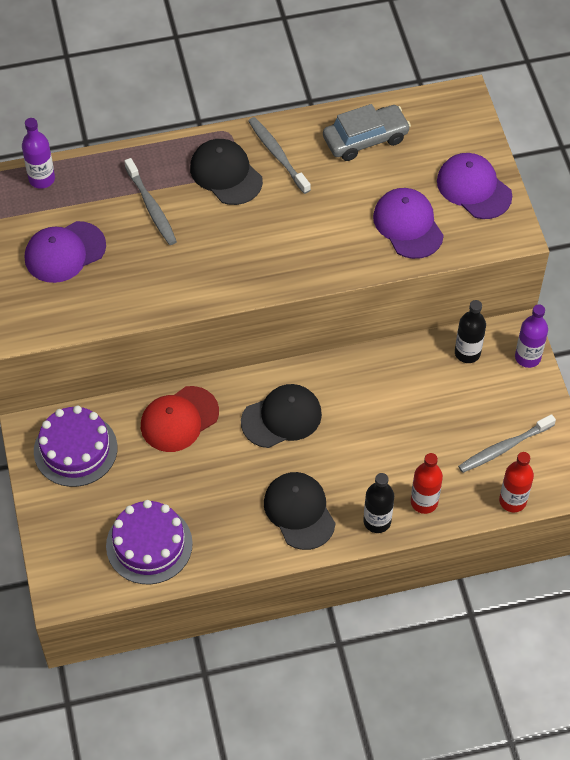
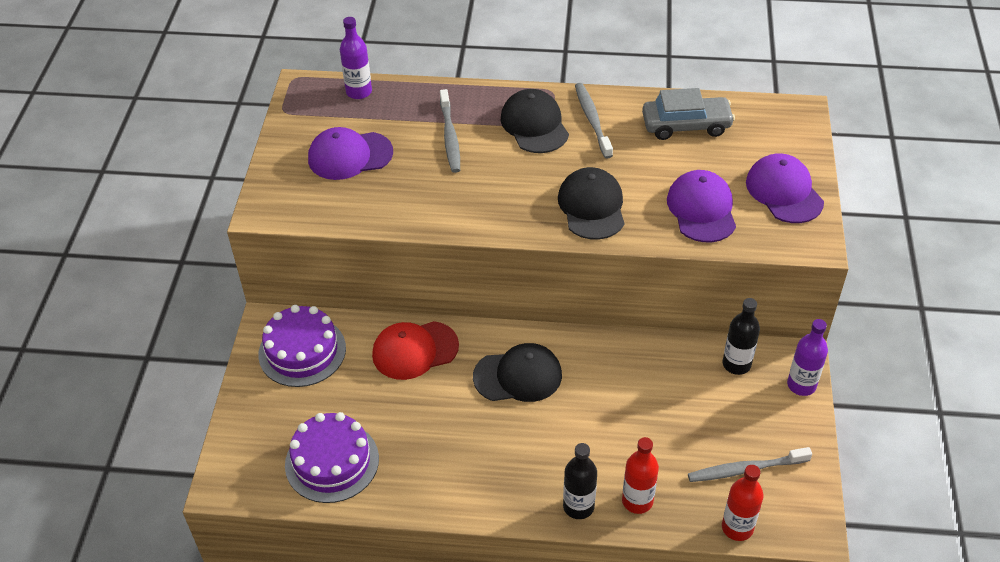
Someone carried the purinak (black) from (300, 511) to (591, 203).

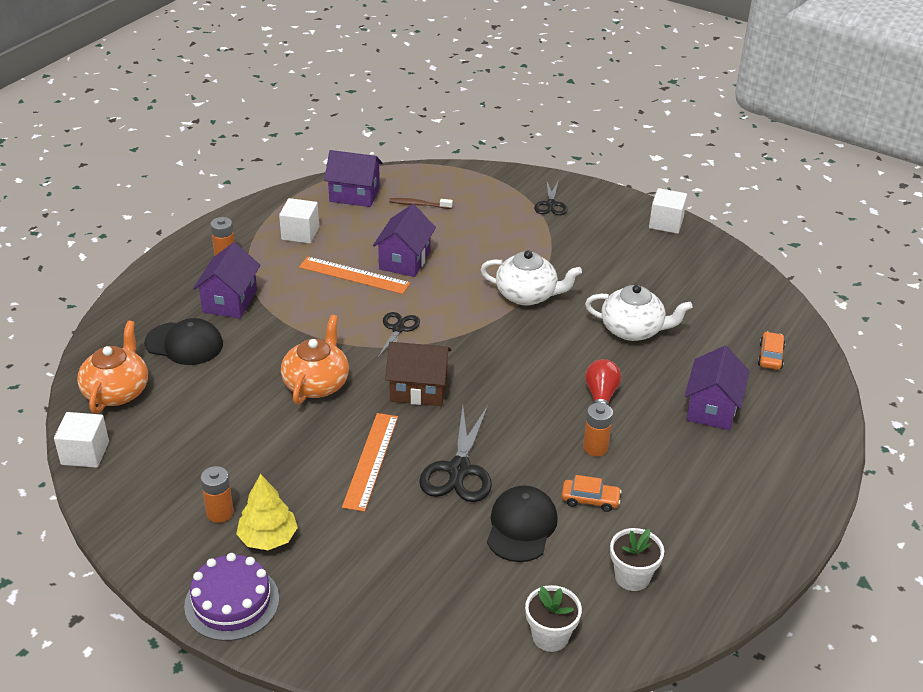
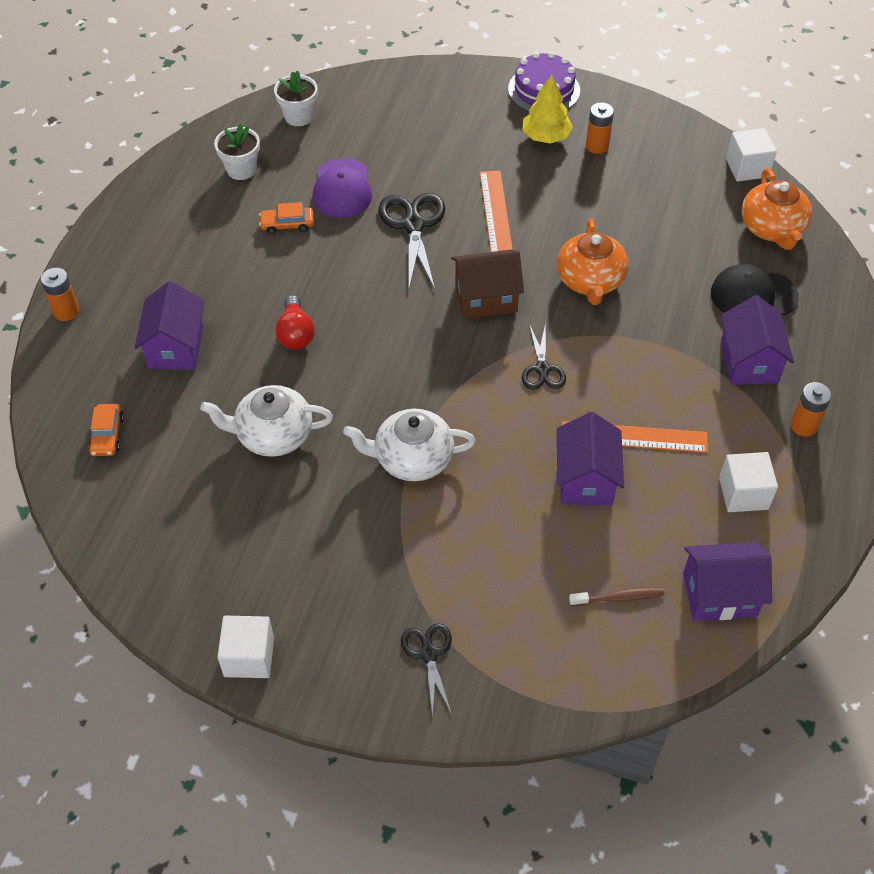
Someone carried the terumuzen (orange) from (598, 429) to (60, 294). Someone repainted the purinak (black) at (522, 523), which became the purinak (purple) at (342, 188).

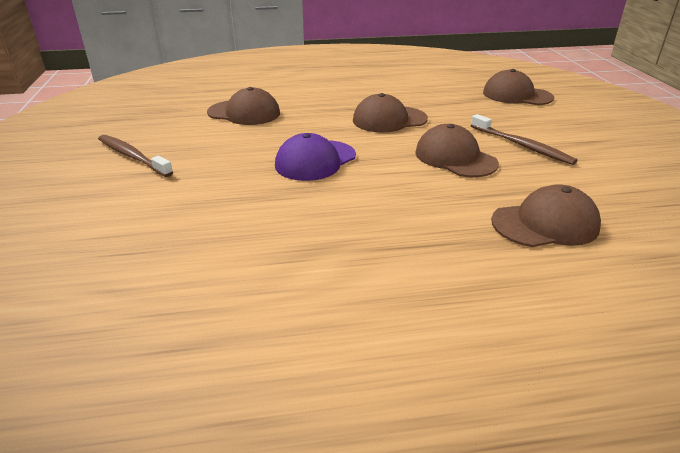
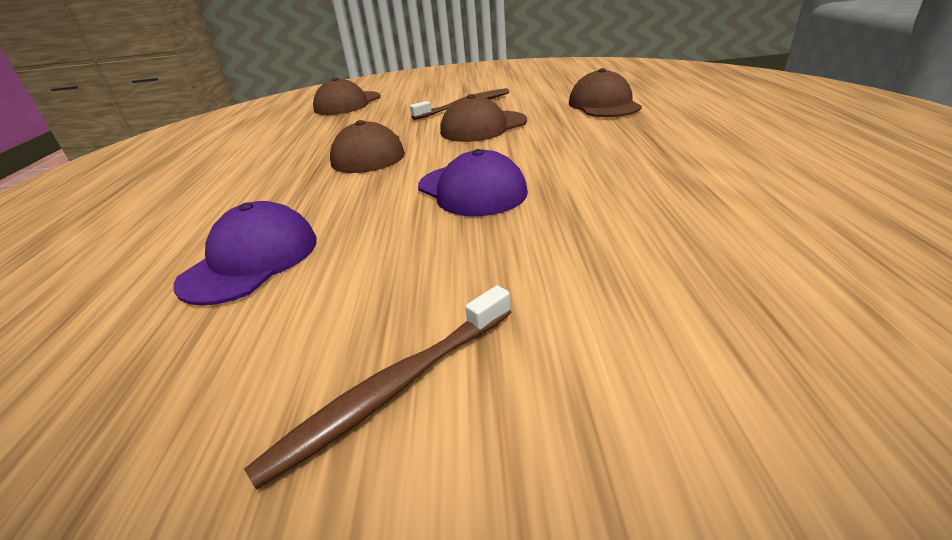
Someone repainted the purinak (brown) at (243, 106), which became the purinak (purple) at (244, 253).

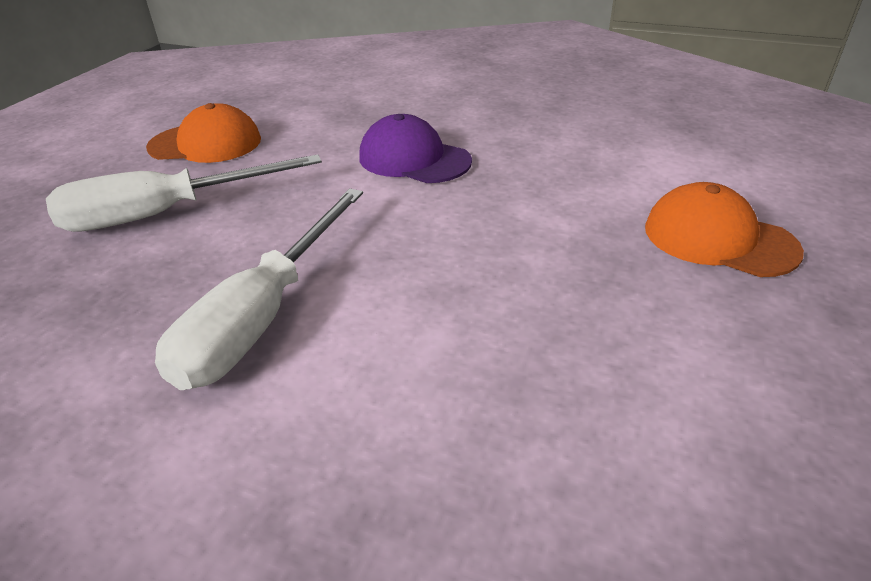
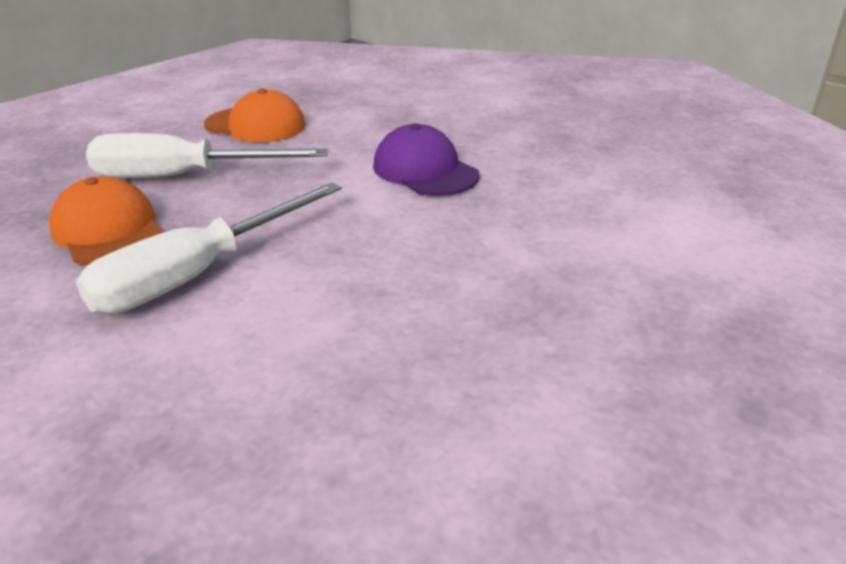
Someone carried the purinak (orange) from (724, 229) to (106, 220).

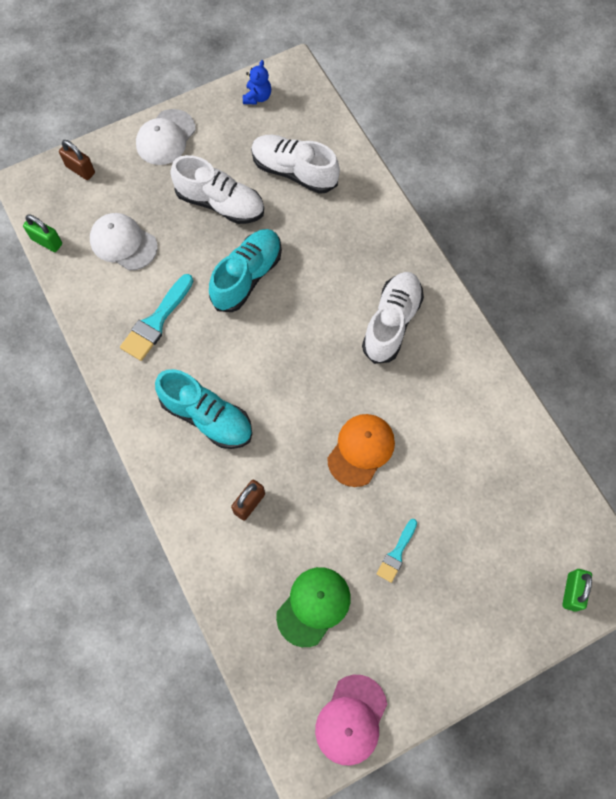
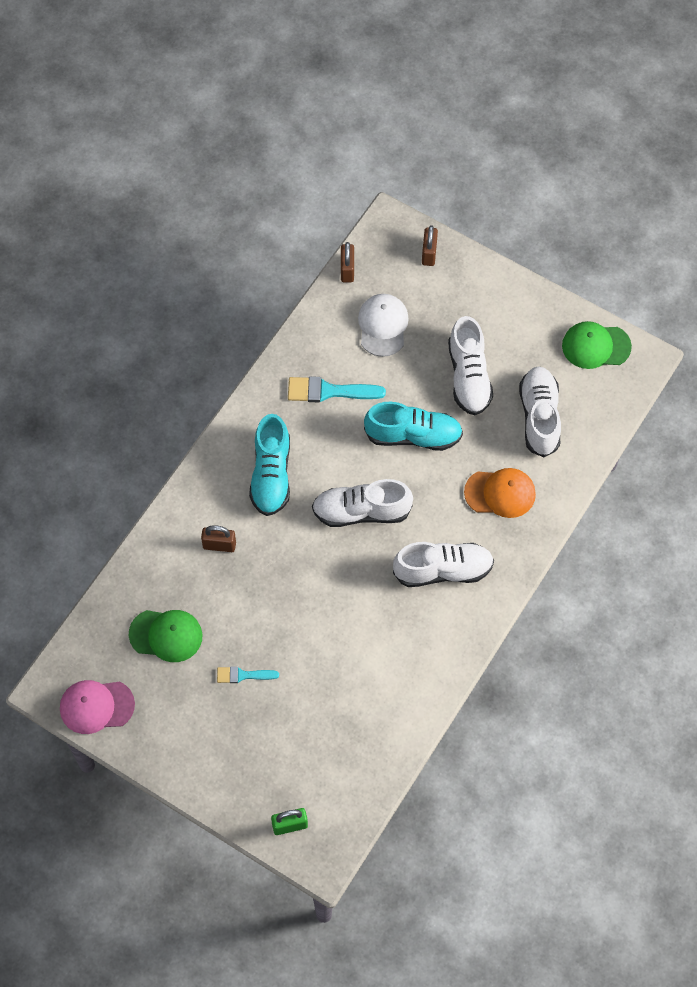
Someone took away the purinak (white) at (166, 137). Someone put down the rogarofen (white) at (362, 503). Someone carried the purinak (orange) from (361, 450) to (500, 493). Someone swapped the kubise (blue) at (257, 82) for the purinak (green) at (597, 345). Someone repainted the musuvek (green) at (42, 233), which became the musuvek (brown) at (347, 262).

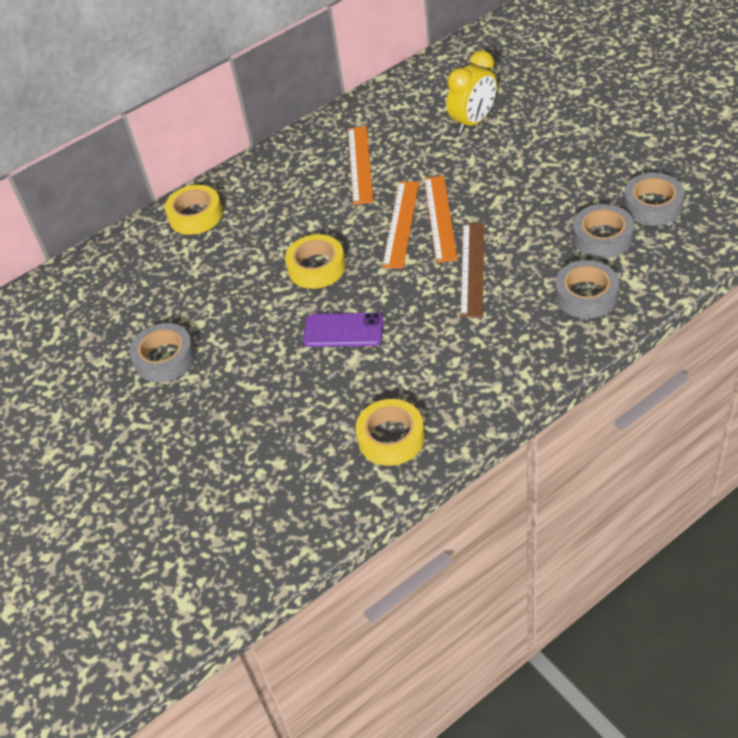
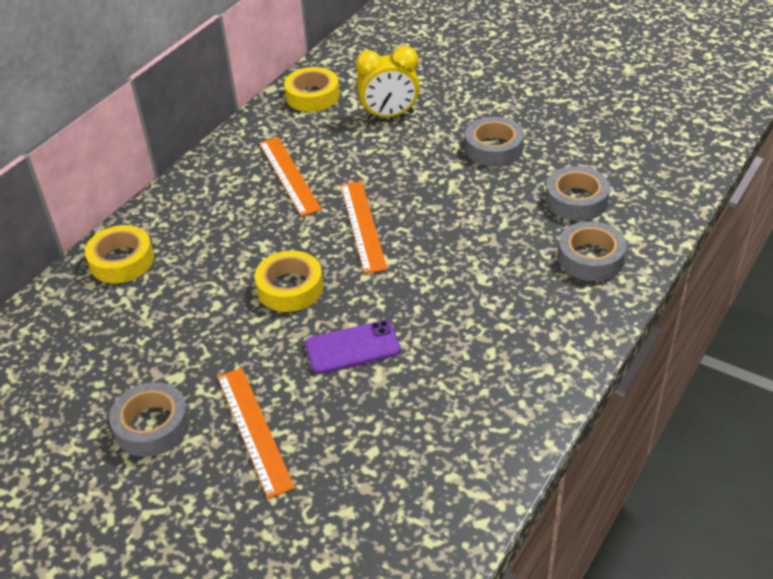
Someone took away the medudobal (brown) at (472, 270). Someone carried the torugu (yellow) from (390, 432) to (312, 89). Someone carried the medudobal (orange) from (441, 219) to (256, 433). Someone carried the torugu (grey) from (654, 199) to (494, 142). Someone rotated the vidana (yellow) at (472, 92) by 60 degrees clockwise.

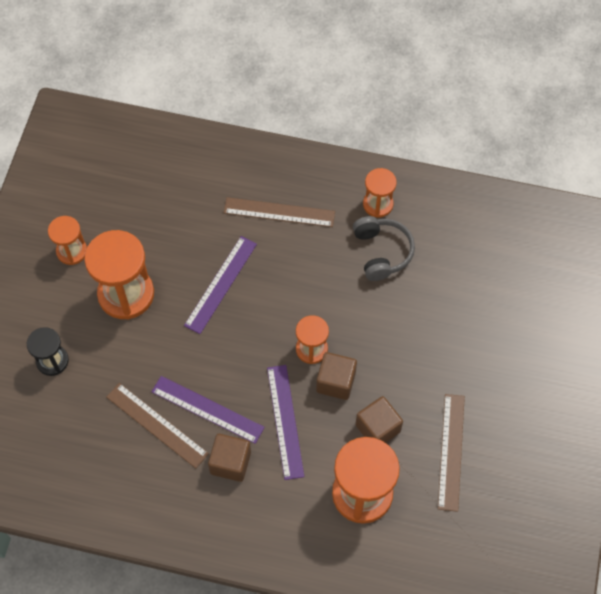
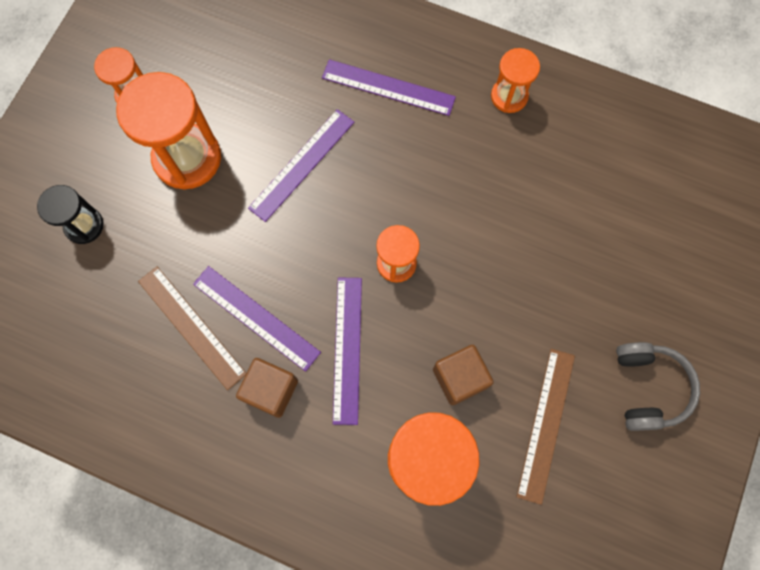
Someone took away the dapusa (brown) at (336, 376). Someone carried the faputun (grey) from (384, 248) to (658, 386). Someone repainted the medudobal (brown) at (279, 212), which became the medudobal (purple) at (389, 87).

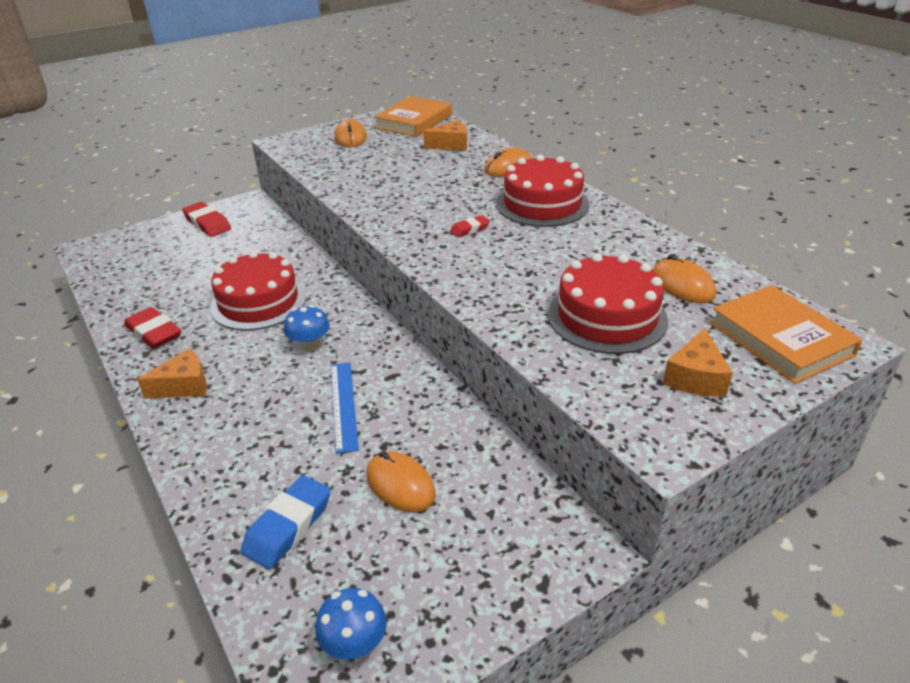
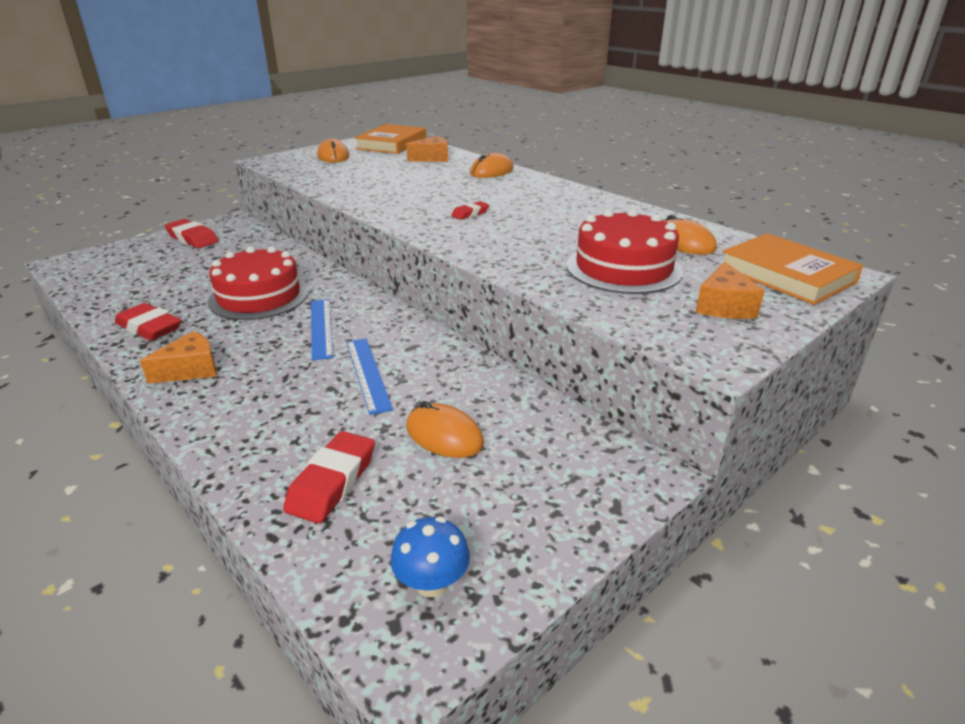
Someone took away the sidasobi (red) at (542, 191). Someone swapped the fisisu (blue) at (307, 328) for the medudobal (blue) at (322, 330). Someone repainted the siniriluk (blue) at (286, 522), which became the siniriluk (red) at (329, 477).

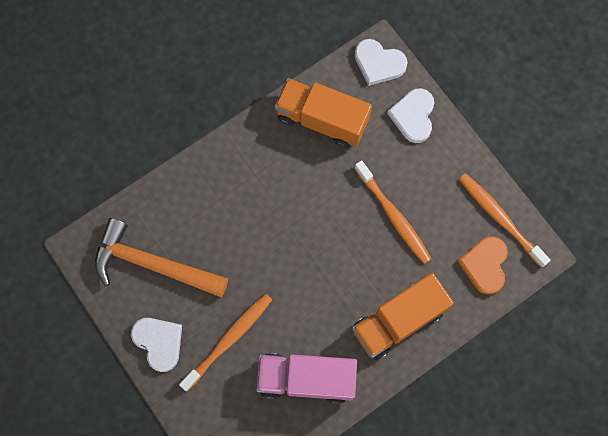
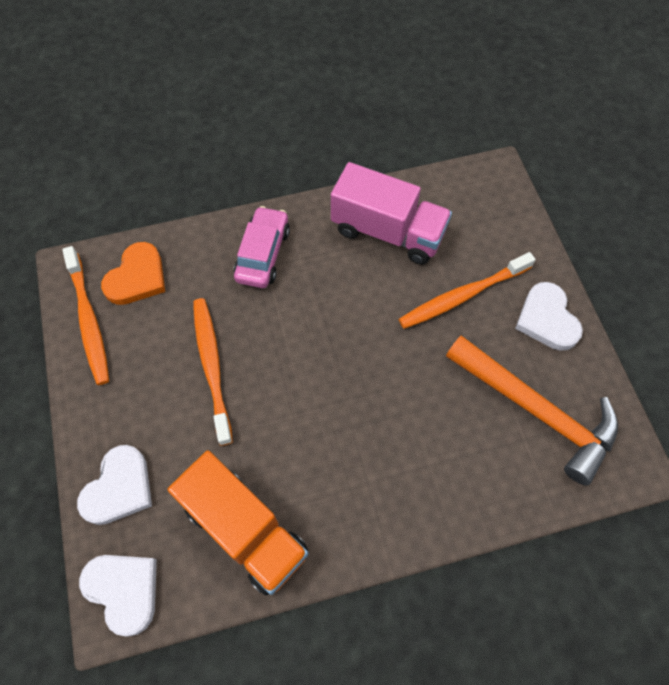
Someone swapped the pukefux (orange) at (403, 316) for the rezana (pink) at (262, 247).

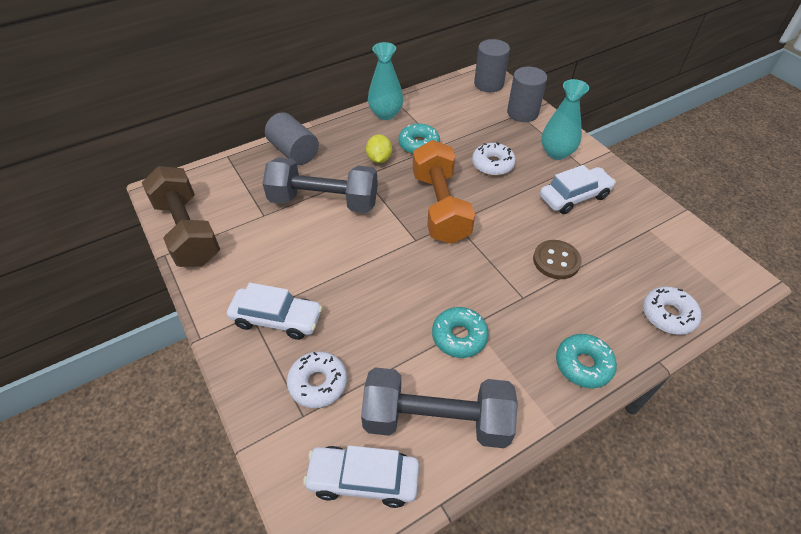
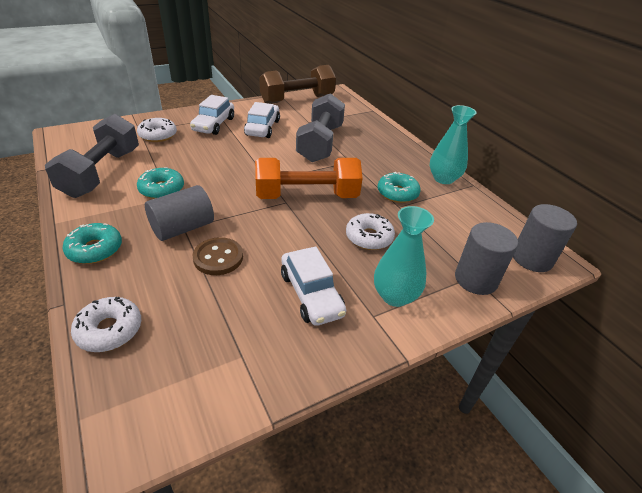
Someone took away the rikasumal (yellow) at (379, 149). Someone carried the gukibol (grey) from (292, 138) to (179, 213). Someone carried the rezana (white) from (361, 477) to (262, 120).

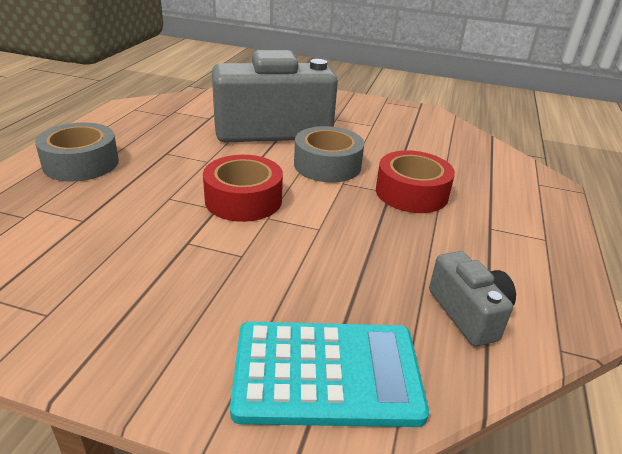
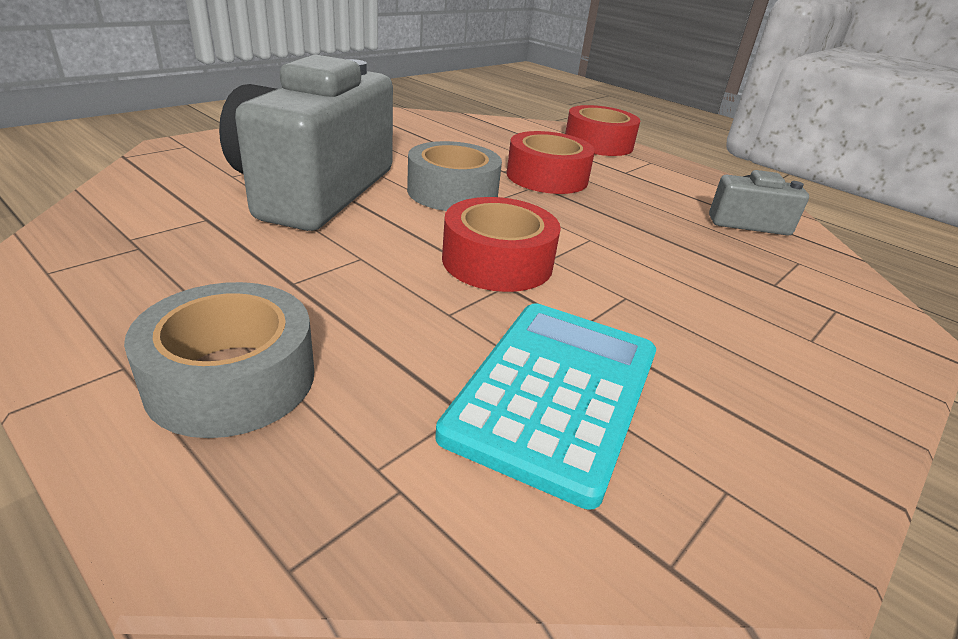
Someone put down the torugu (red) at (602, 130). Someone carried the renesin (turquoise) from (329, 374) to (545, 406).

